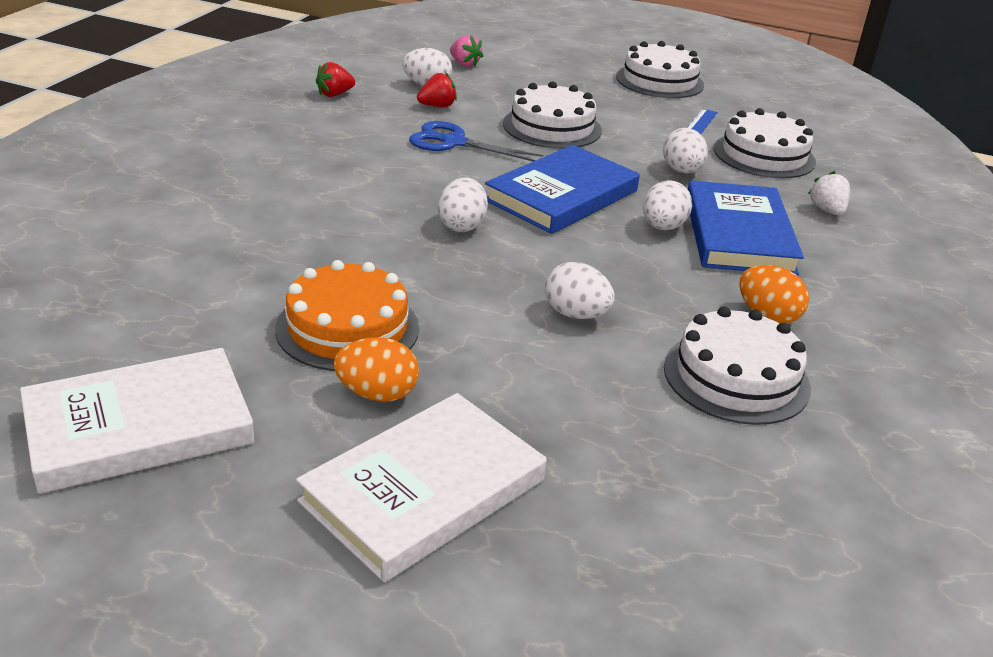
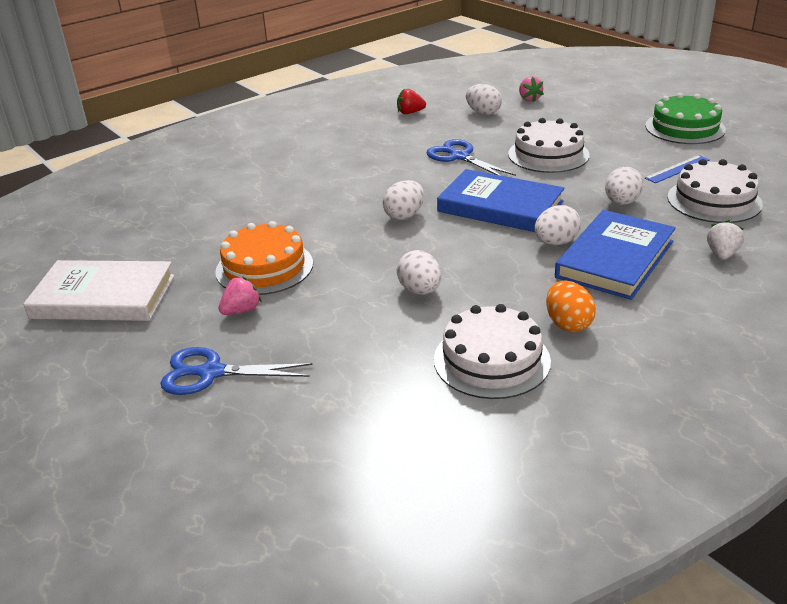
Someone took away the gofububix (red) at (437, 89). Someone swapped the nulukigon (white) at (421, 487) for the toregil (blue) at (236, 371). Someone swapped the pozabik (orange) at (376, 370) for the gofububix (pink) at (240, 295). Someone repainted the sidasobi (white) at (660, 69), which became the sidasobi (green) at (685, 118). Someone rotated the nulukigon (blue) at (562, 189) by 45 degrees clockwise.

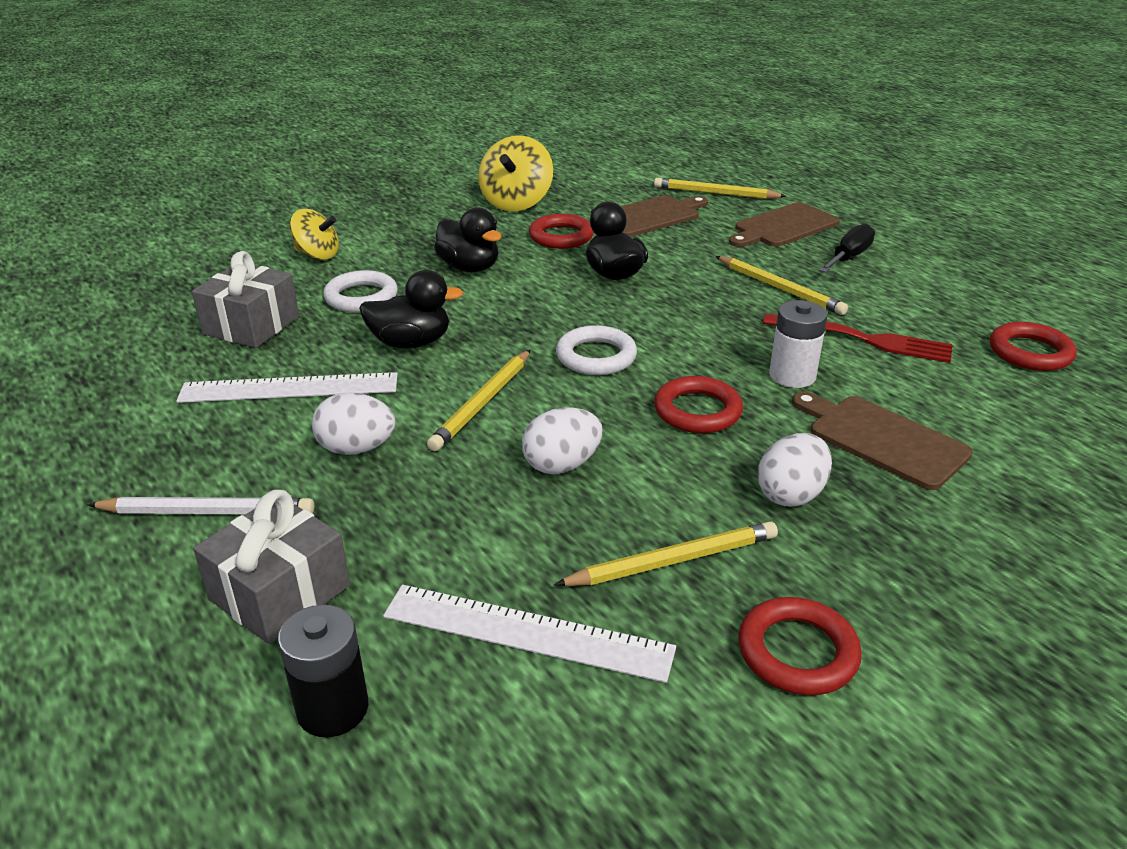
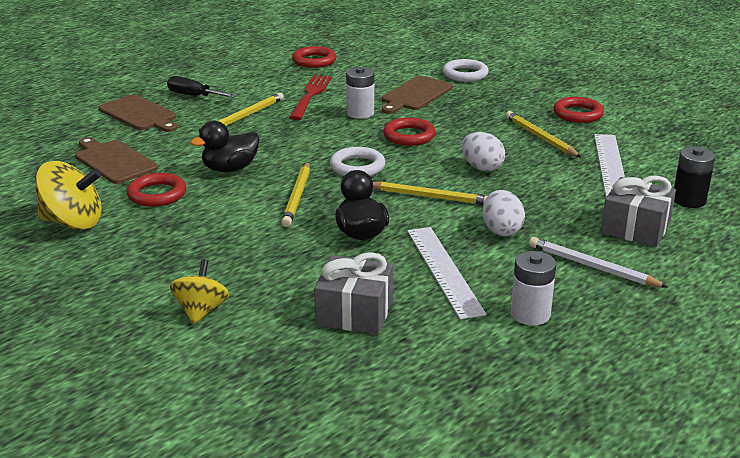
Someone took away the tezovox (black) at (468, 239). Someone took away the pozabik (white) at (795, 470). Someone put down the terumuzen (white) at (533, 288). Someone carried the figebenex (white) from (360, 291) to (466, 70). Someone carried the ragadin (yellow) from (720, 188) to (295, 194). Someone rotated the ragadin (white) at (200, 505) by 45 degrees counterclockwise.

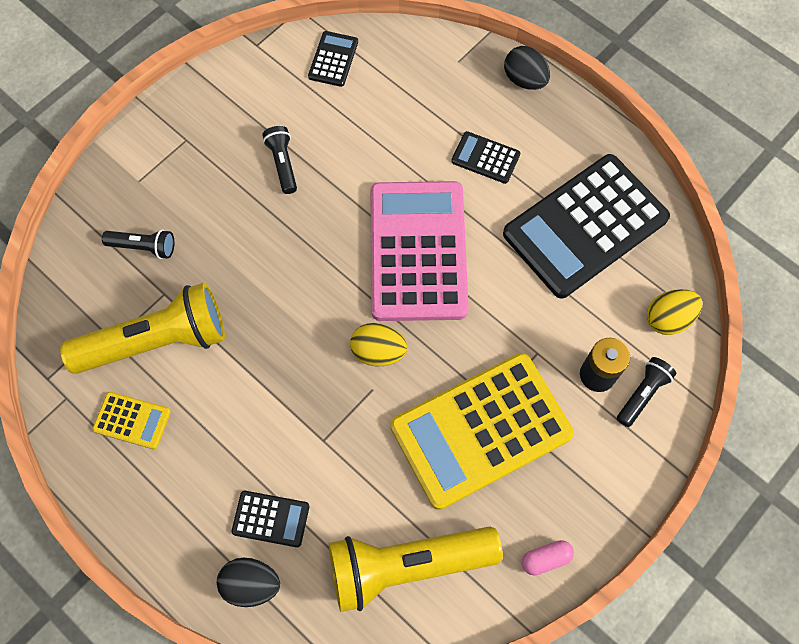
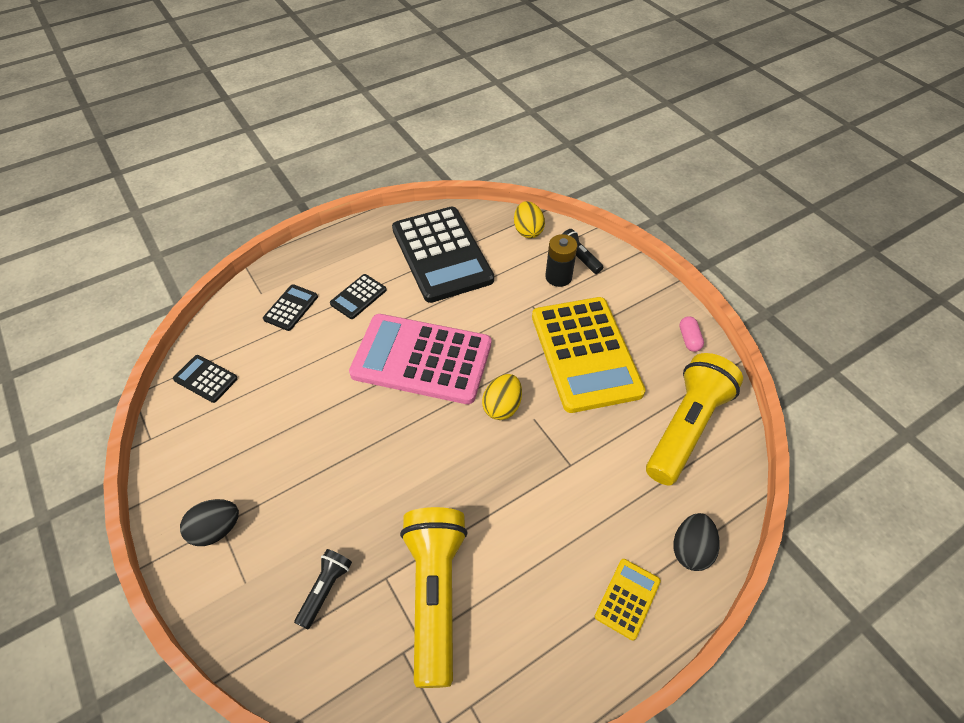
Someone took away the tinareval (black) at (279, 160). Someone carried the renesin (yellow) from (132, 420) to (628, 600). Someone carried the renesin (black) from (270, 519) to (290, 307). Someone carried the pozabik (black) from (527, 68) to (209, 522). Someone rotated the tinareval (yellow) at (416, 569) by 150 degrees counterclockwise.

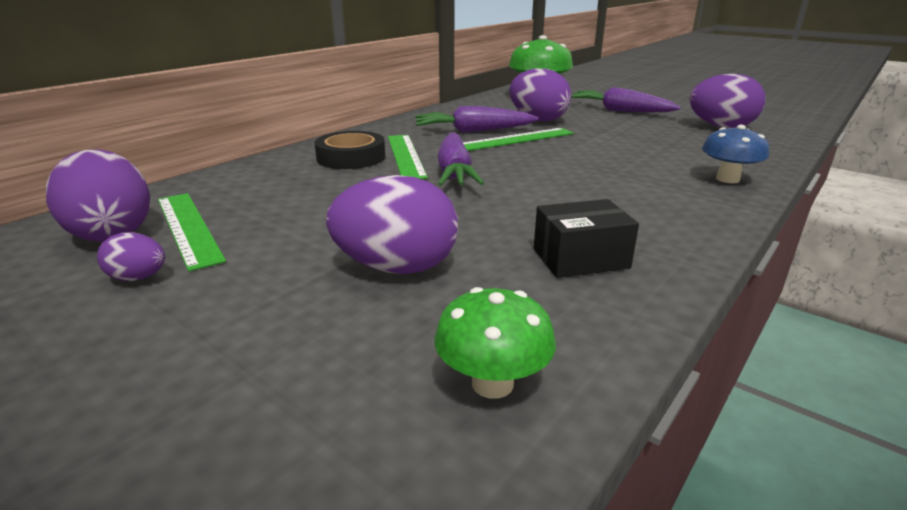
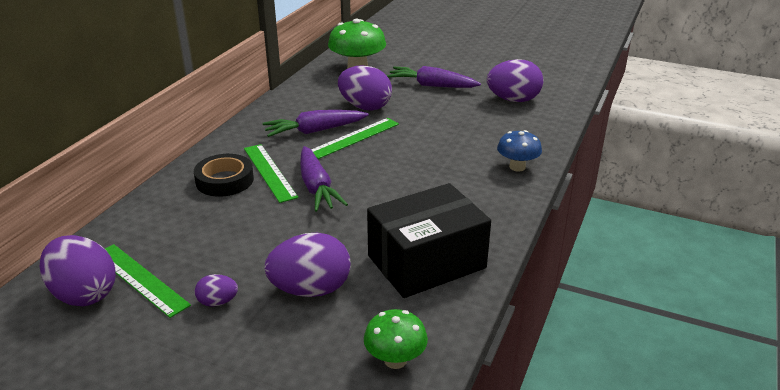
Someone carried the pozabik (purple) from (131, 257) to (216, 290). Someone scaled the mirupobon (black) at (586, 238) by 1.87.

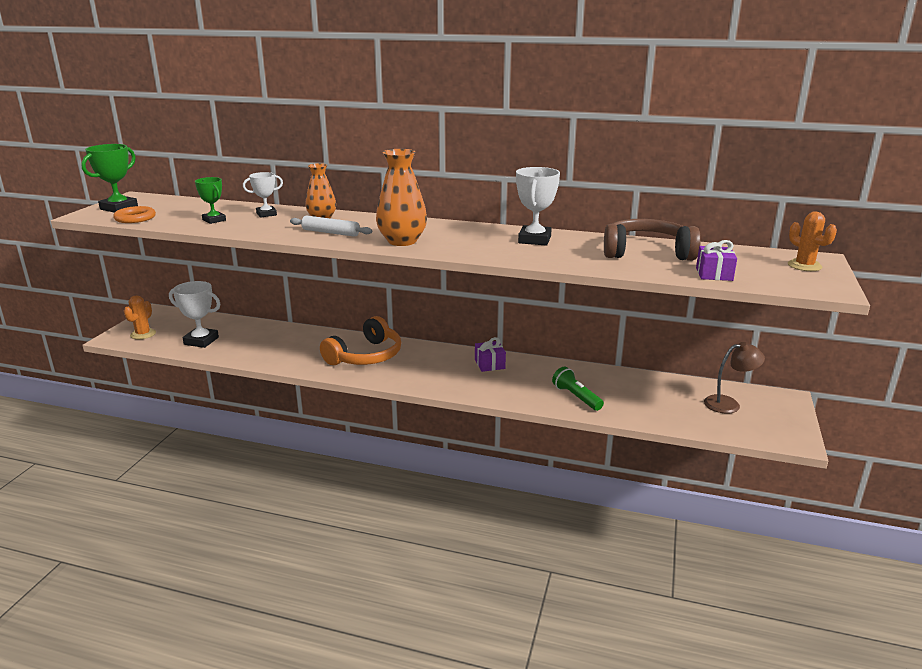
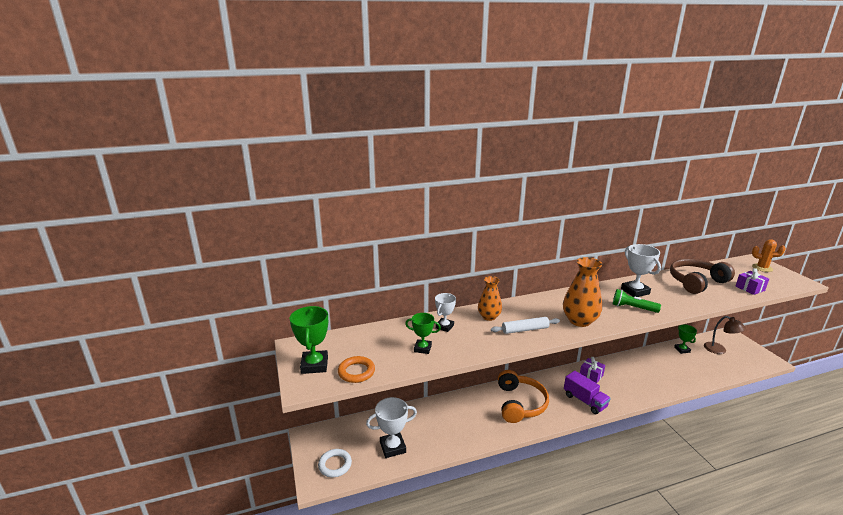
Someone put down the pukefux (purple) at (587, 392). Someone put down the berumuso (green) at (685, 339). Someone carried the tinareval (green) from (578, 388) to (637, 301). Someone swapped the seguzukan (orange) at (140, 317) for the figebenex (white) at (335, 463). Someone rotated the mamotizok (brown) at (734, 378) by 90 degrees clockwise.

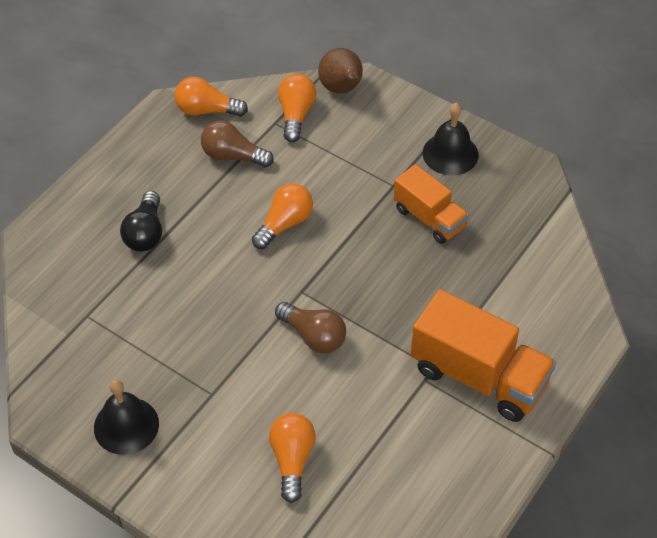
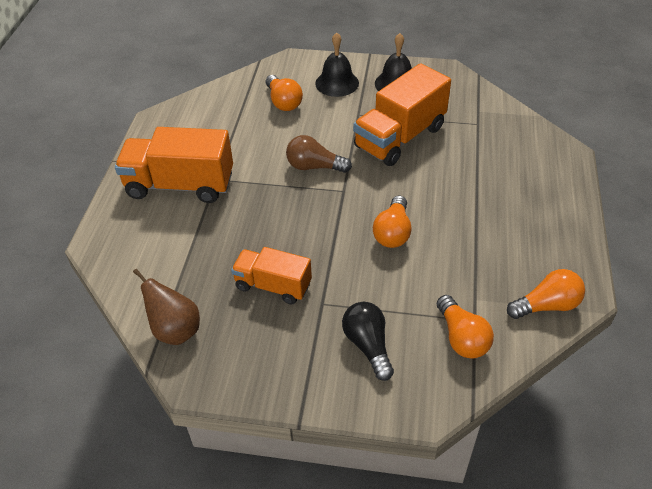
Someone took away the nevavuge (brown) at (237, 143). Someone put down the pukefux (orange) at (402, 114). Someone carried the nevavuge (black) from (141, 221) to (368, 341). Someone carried the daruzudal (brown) from (340, 71) to (166, 307). Someone carried the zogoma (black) from (451, 139) to (337, 64).

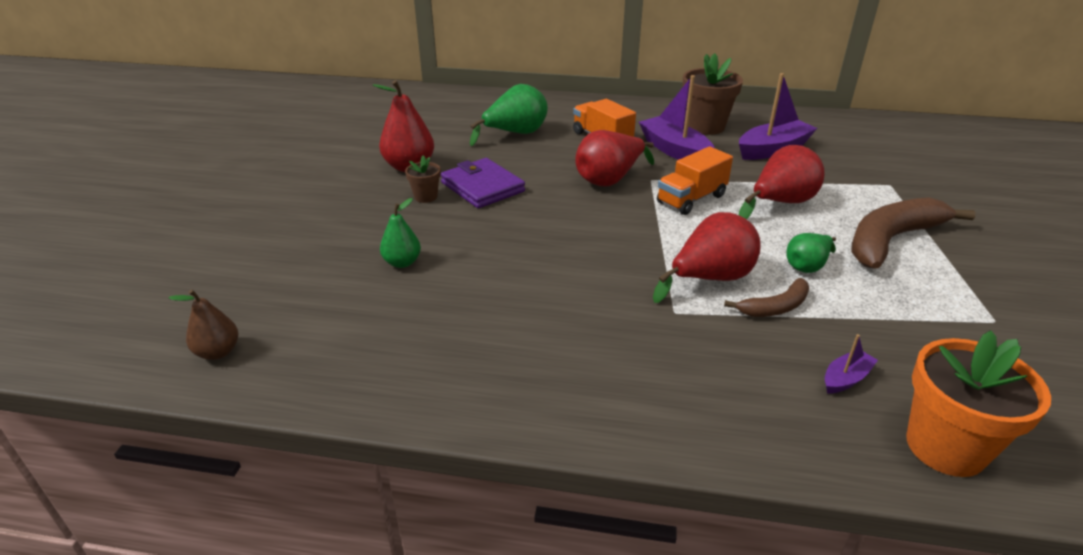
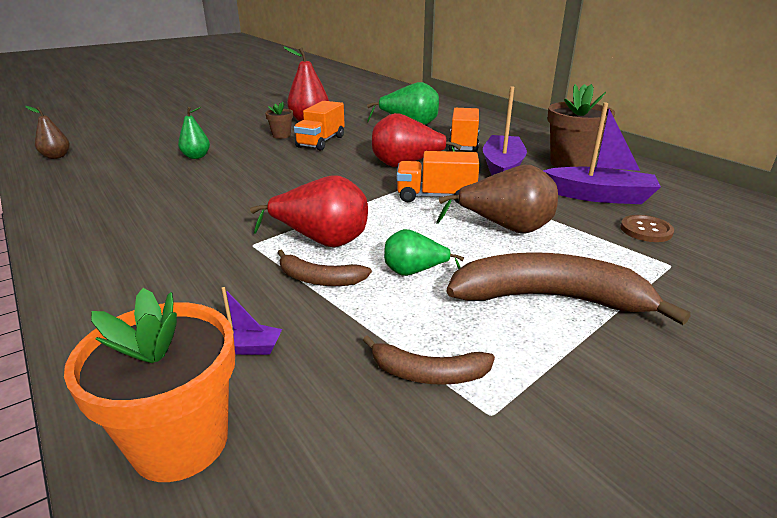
Someone put down the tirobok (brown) at (429, 360). Someone put down the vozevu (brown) at (647, 228). Someone swapped the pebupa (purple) at (483, 183) for the pukefux (orange) at (319, 126). Someone repainted the daruzudal (red) at (782, 182), which became the daruzudal (brown) at (497, 199).

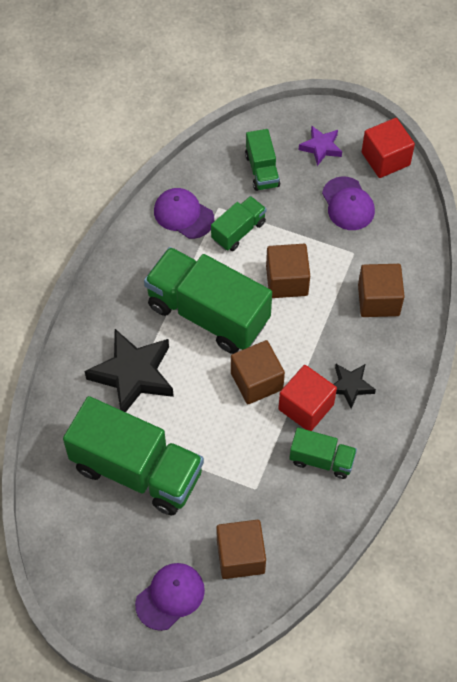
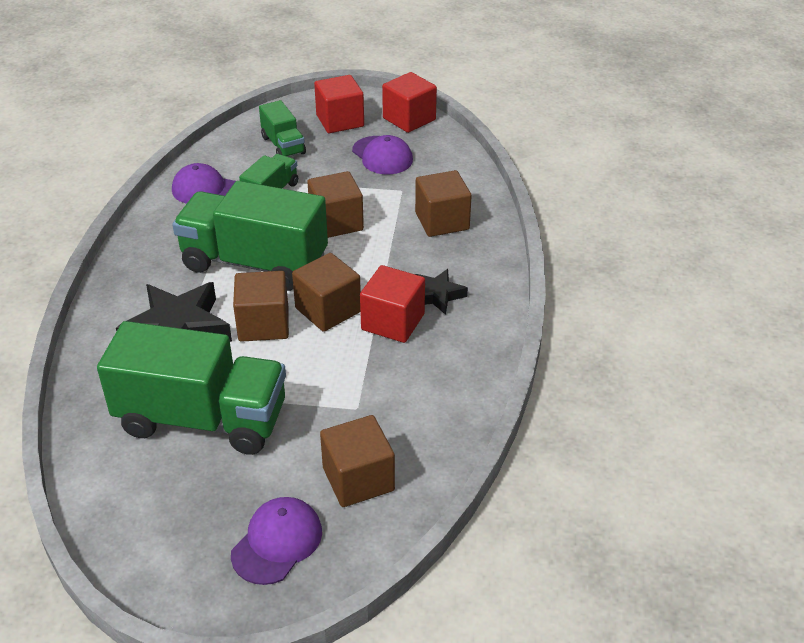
Someone took away the pukefux (green) at (323, 453). Someone put down the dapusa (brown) at (261, 306). Someone swapped the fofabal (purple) at (320, 146) for the dapusa (red) at (339, 104).

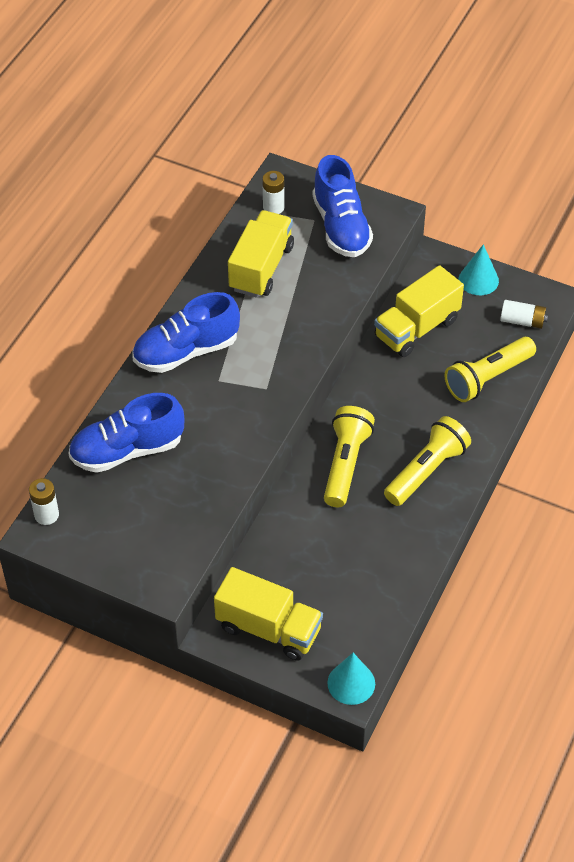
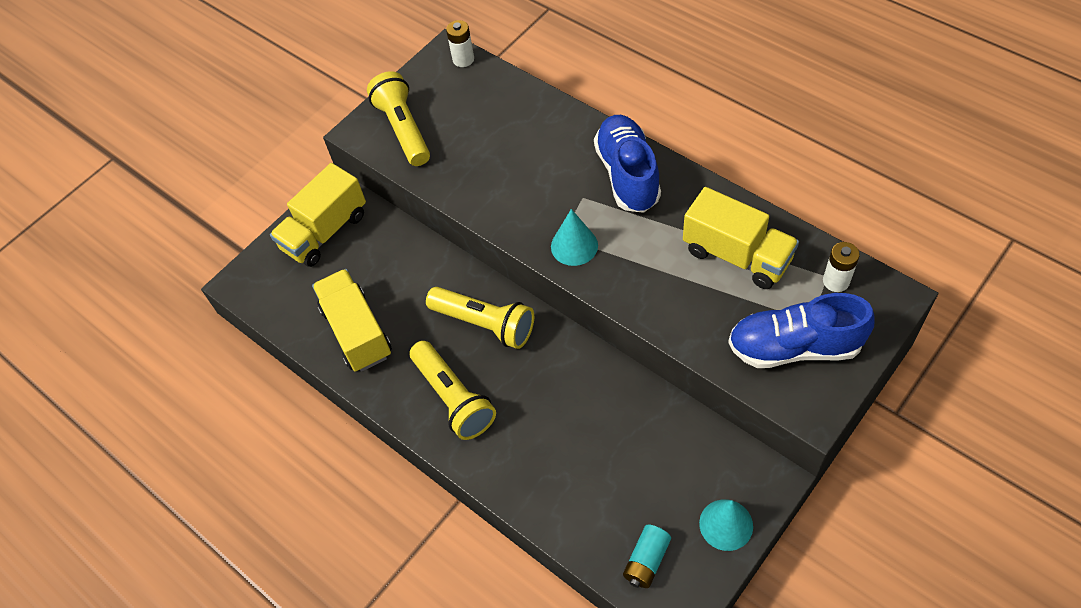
Someone took away the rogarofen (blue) at (126, 433). Someone carried the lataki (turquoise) from (351, 679) to (574, 237). Someone carried the pukefux (yellow) from (419, 311) to (352, 320). Someone carried the tinareval (yellow) from (490, 369) to (398, 118). Someone repainted the terumuzen (white) at (524, 314), which became the terumuzen (turquoise) at (647, 556).

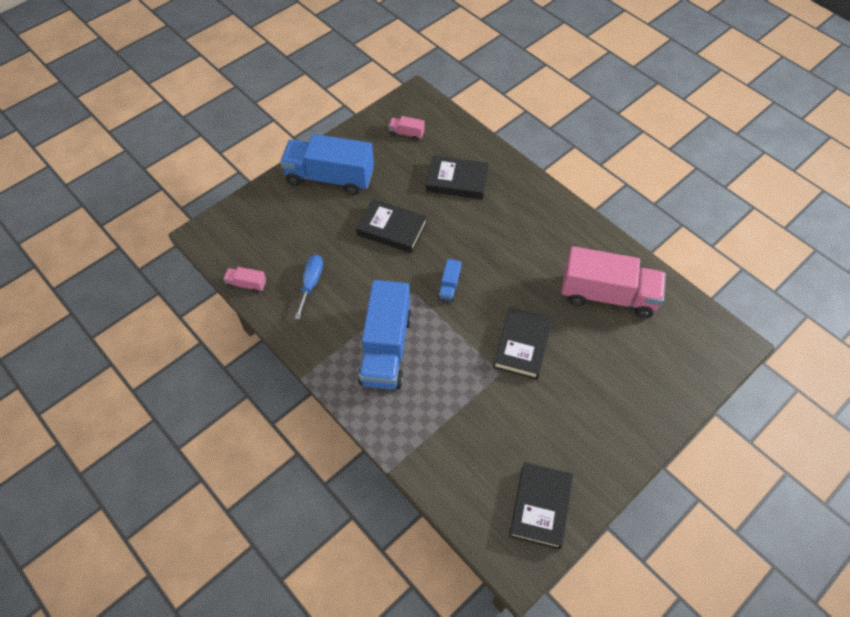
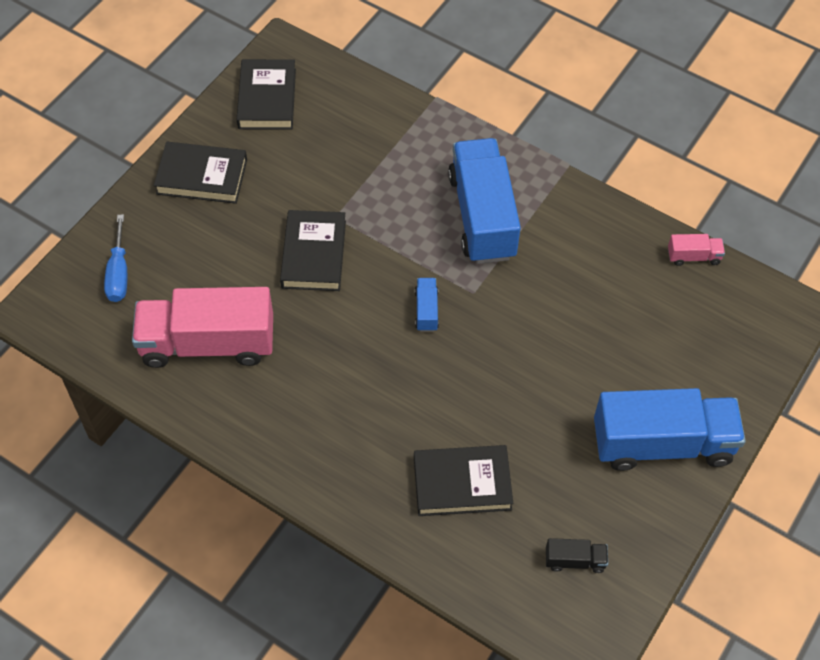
Someone carried the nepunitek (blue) from (309, 287) to (115, 258). Someone carried the nulukigon (black) from (391, 226) to (200, 173). Someone repainted the pukefux (pink) at (406, 128), which became the pukefux (black) at (577, 555).

